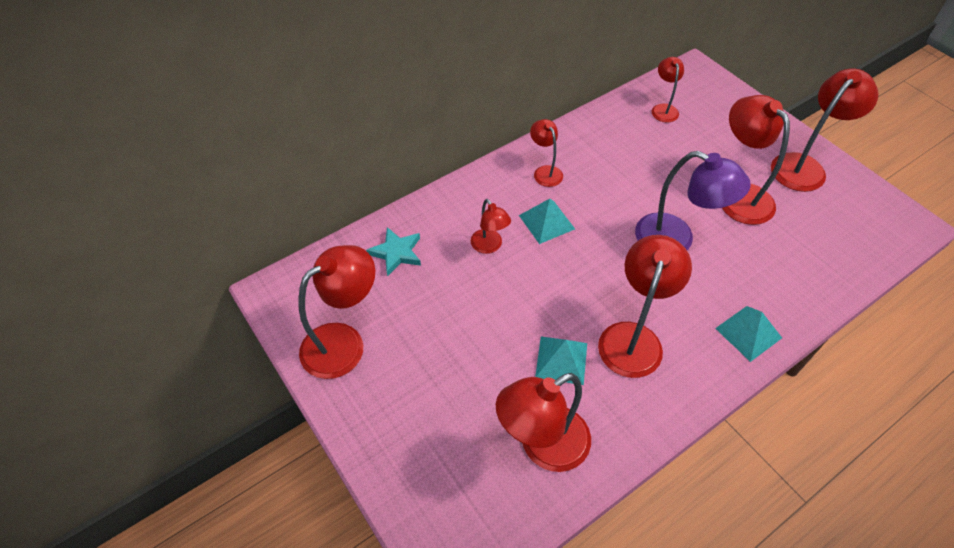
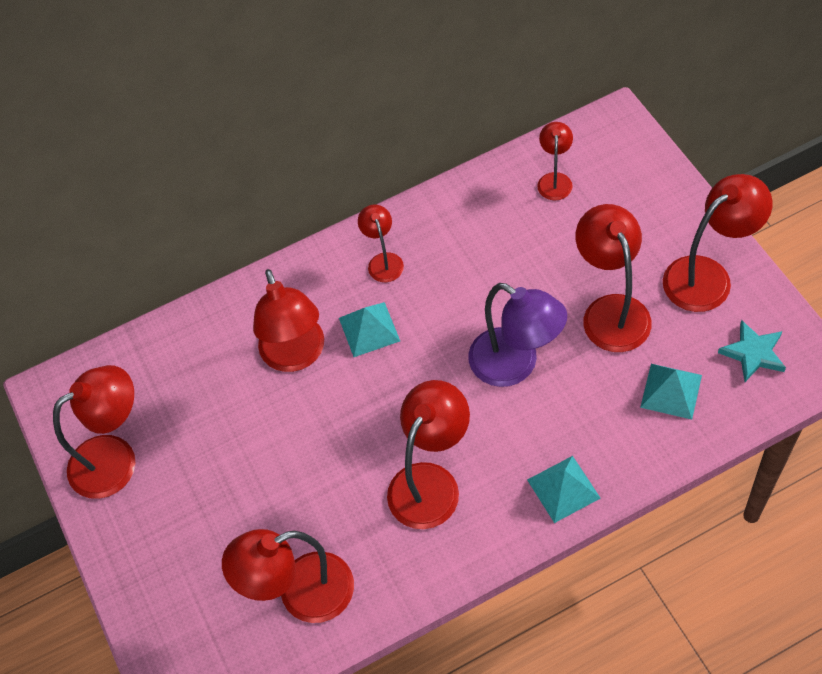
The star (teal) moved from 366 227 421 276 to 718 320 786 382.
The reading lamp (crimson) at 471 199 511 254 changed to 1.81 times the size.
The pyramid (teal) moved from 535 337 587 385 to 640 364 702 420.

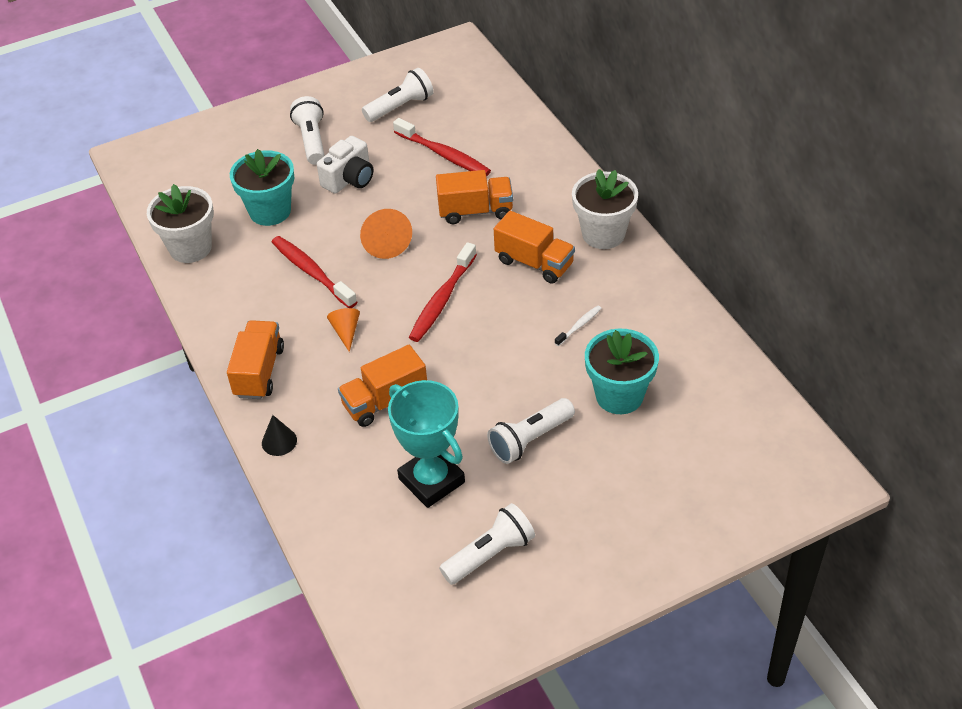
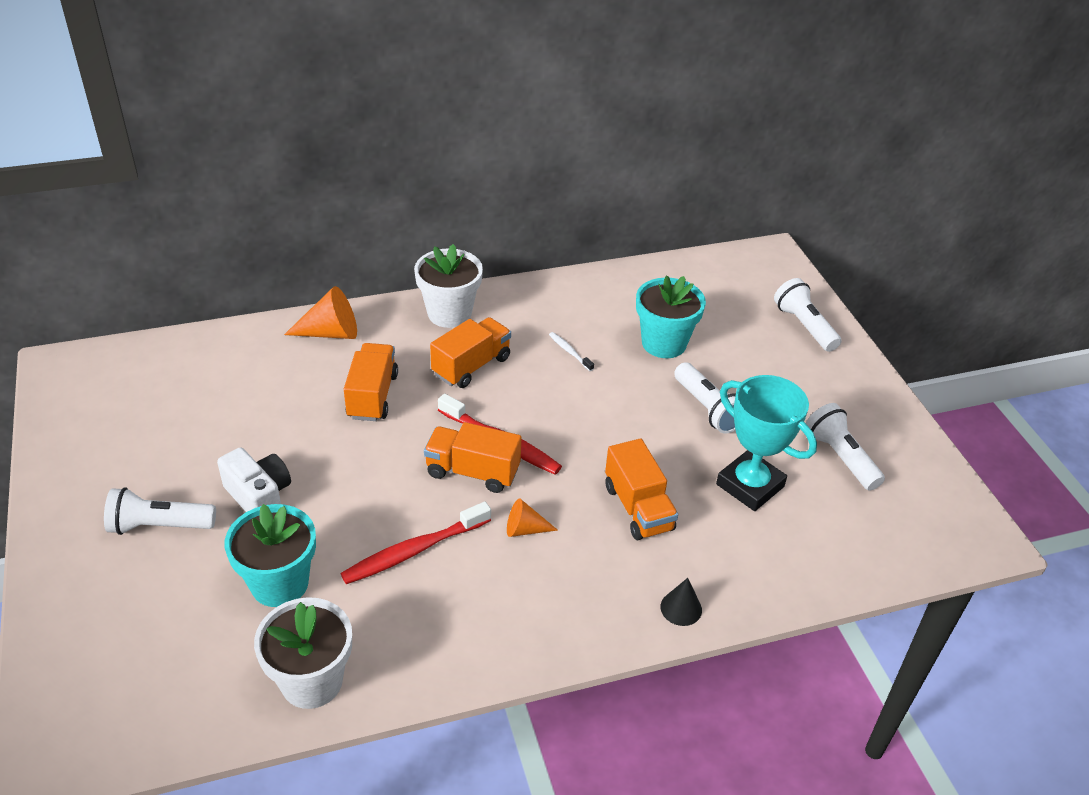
The lorry (orange-coloured) moved from 227 320 284 399 to 424 422 521 493.
The solid cone (orange-coloured) moved from 360 209 412 259 to 284 286 357 339.
The torch (white) moved from 362 68 434 122 to 774 278 841 352.
The prize cup (teal) at 388 380 465 508 turned 75 degrees clockwise.
The tooth brush (crimson) at 393 118 491 177 disappeared.

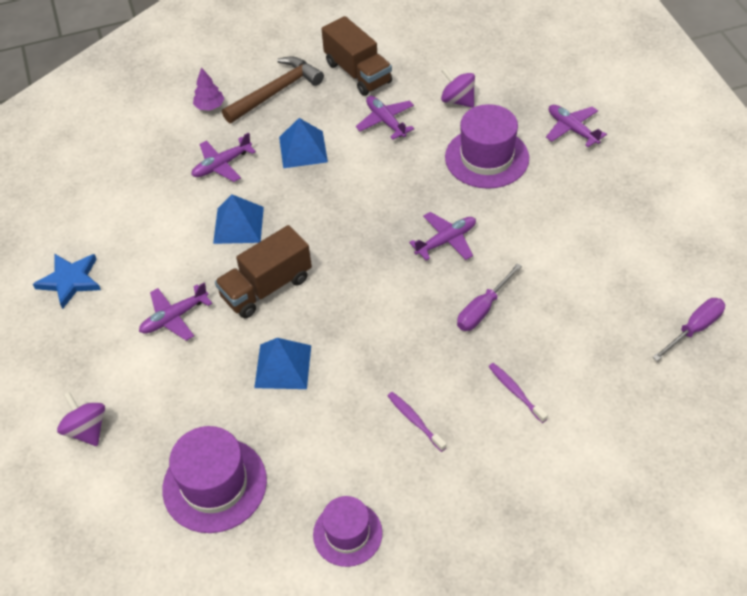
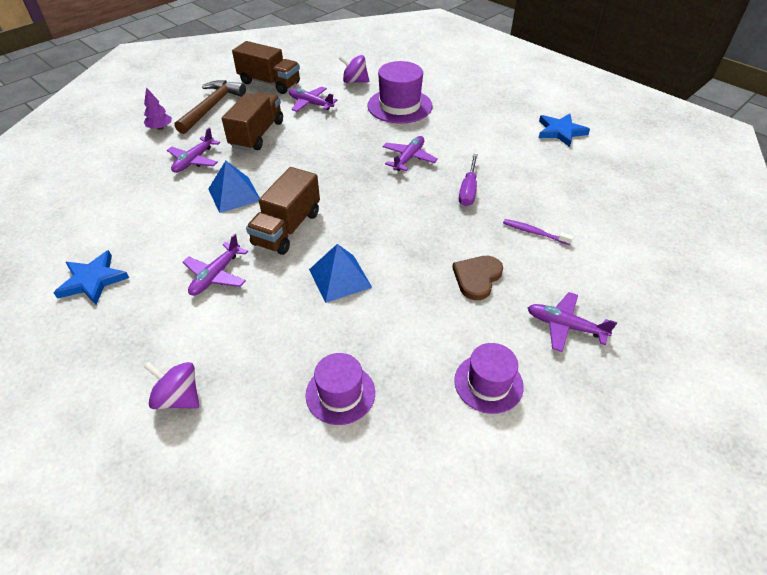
The tall hat (violet) at 162 426 267 533 changed to 0.64 times the size.
The pyramid (royal blue) at 279 118 328 168 was replaced by the lorry (dark brown) at 222 92 283 151.
The tooth brush (violet) at 388 392 447 452 was replaced by the heart (dark brown) at 452 256 503 300.
The aeroplane (violet) moved from 546 105 607 147 to 528 292 617 352.
The flat screwdriver (violet) at 652 298 725 361 disappeared.
The star (royal blue) at 539 114 590 147 appeared.

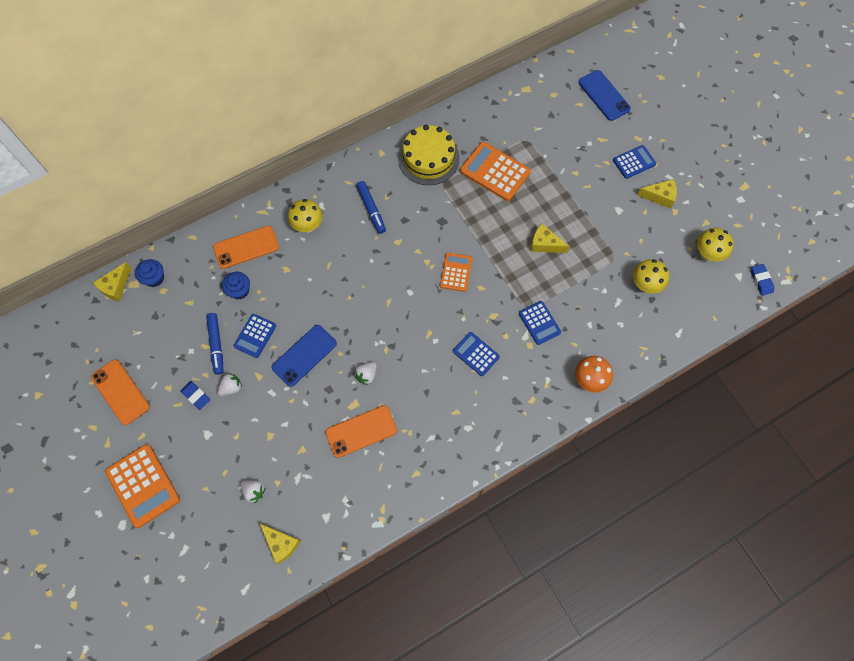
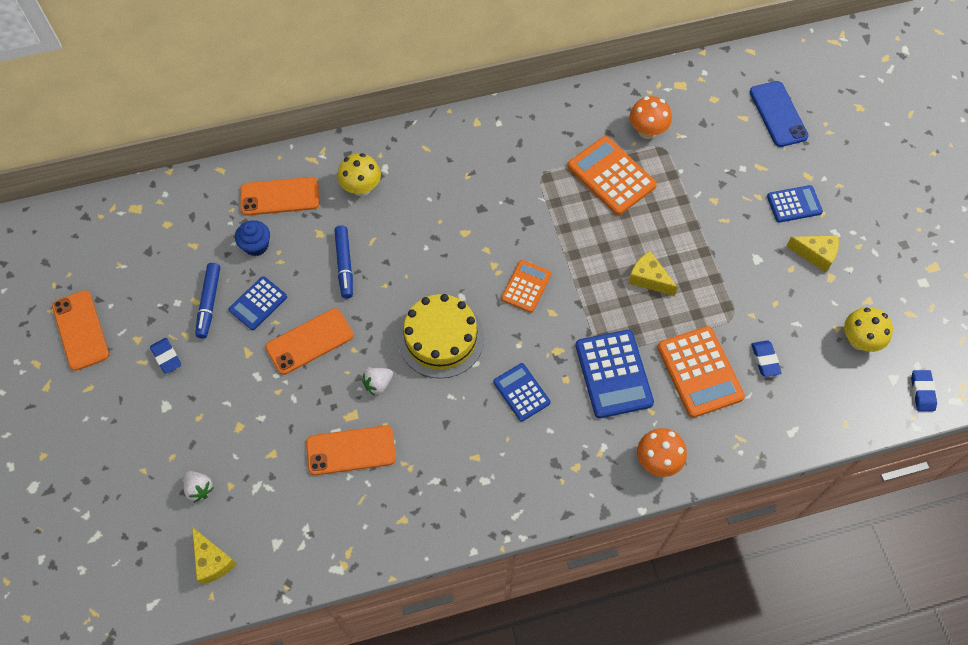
The cheese (bright yellow) at 93 262 131 302 disappeared.
The calculator (orange-coloured) moved from 105 444 180 528 to 657 326 745 418.
The fairy cake (royal blue) at 135 259 164 287 disappeared.
The strawberry (white) at 217 373 242 396 disappeared.
The smartphone (royal blue) at 271 325 337 387 became the smartphone (orange-coloured) at 265 308 354 375.
The marker (royal blue) moved from 356 181 386 234 to 334 225 353 299.
The cake (bright yellow) moved from 398 125 460 185 to 398 294 484 379.
The calculator (royal blue) at 519 301 561 345 changed to 1.64 times the size.
The toadstool (bright yellow) at 633 259 669 294 was replaced by the pencil eraser (royal blue) at 751 341 782 377.
The toadstool (orange-coloured) at 630 96 672 139 appeared.

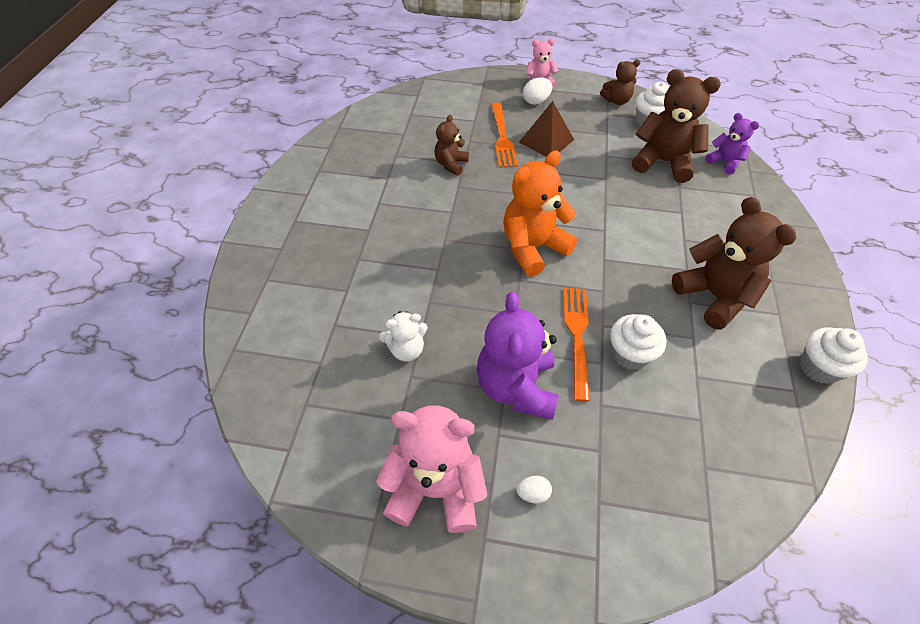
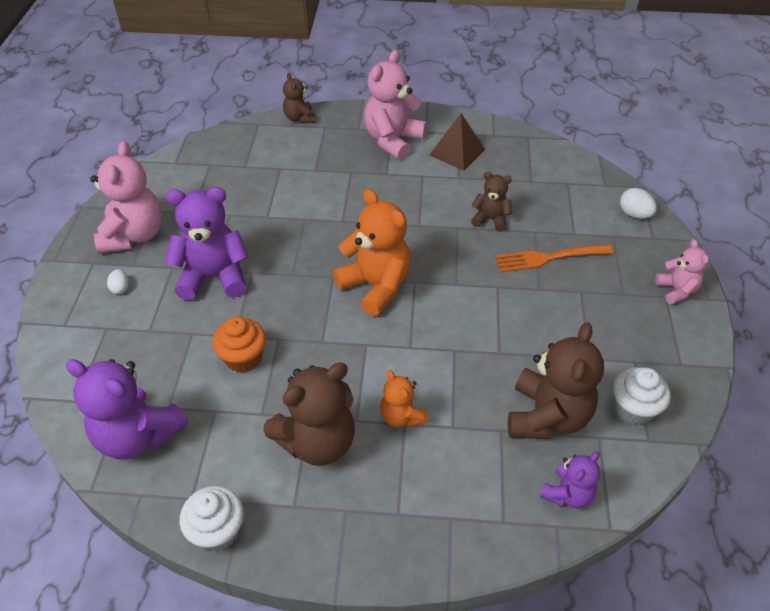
The teddy bear (white) at 379 311 428 361 disappeared.
The pyramid (dark brown) moved from 519 101 574 156 to 429 113 486 171.
The toy egg (white) moved from 523 77 552 105 to 620 188 657 219.
The table fork (orange-coloured) at 563 288 590 402 disappeared.
The teddy bear (dark brown) moved from 600 60 640 105 to 283 73 315 123.
The fairy cake (white) at 610 314 666 370 became the fairy cake (orange-coloured) at 212 316 266 373.
The teddy bear (violet) at 66 359 188 460 appeared.
The teddy bear (pink) at 364 50 427 160 appeared.
The teddy bear (orange-coloured) at 380 370 429 428 appeared.

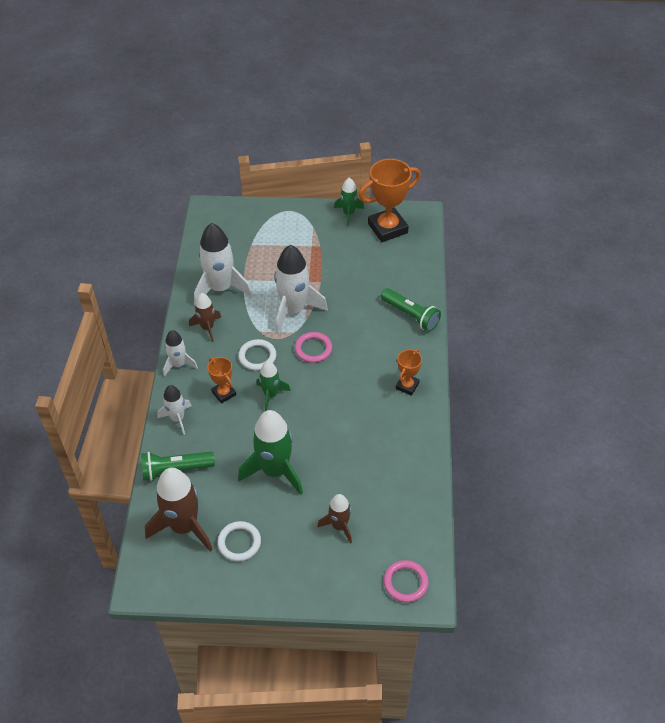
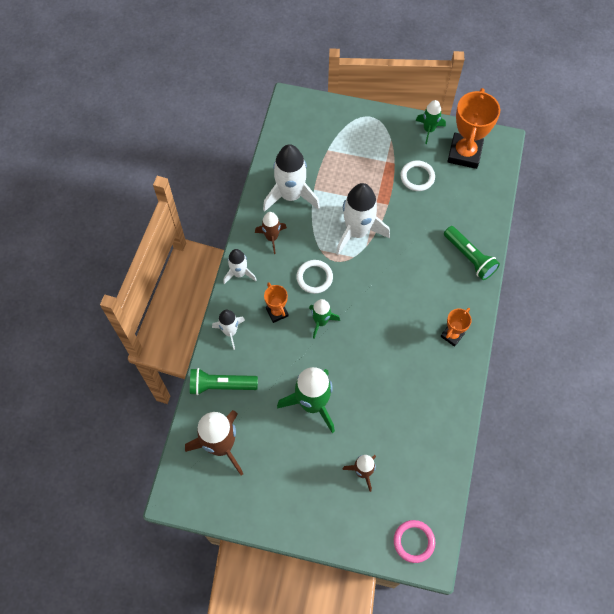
The torus (white) moved from 217 521 261 561 to 401 160 435 191.
The torus (pink) at 295 332 332 363 disappeared.
The prize cup (orange-coloured) at 359 159 421 242 turned 60 degrees counterclockwise.

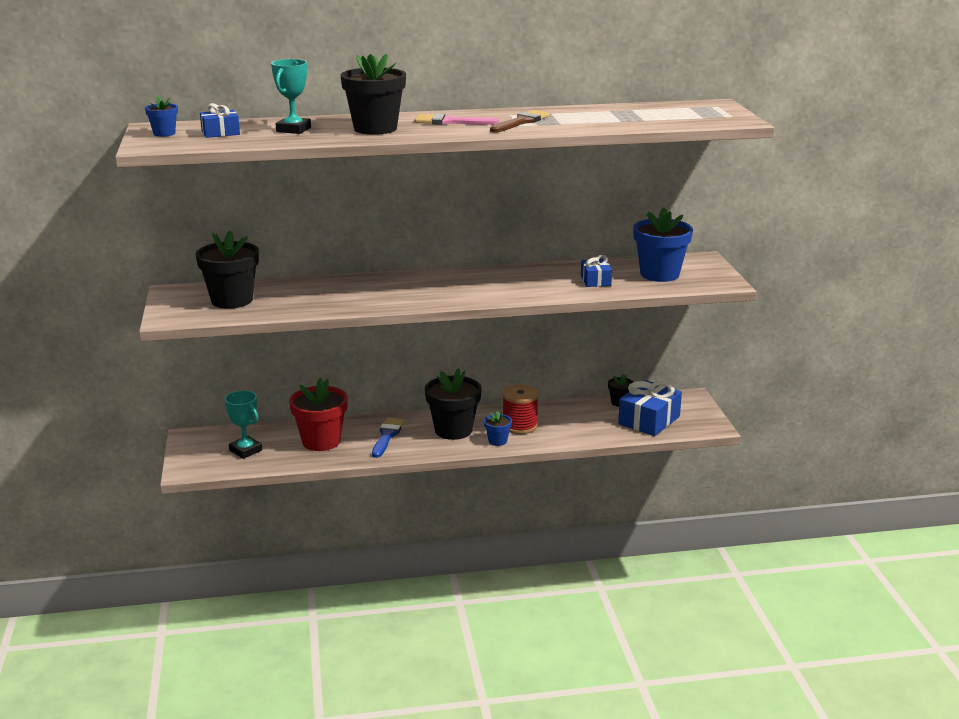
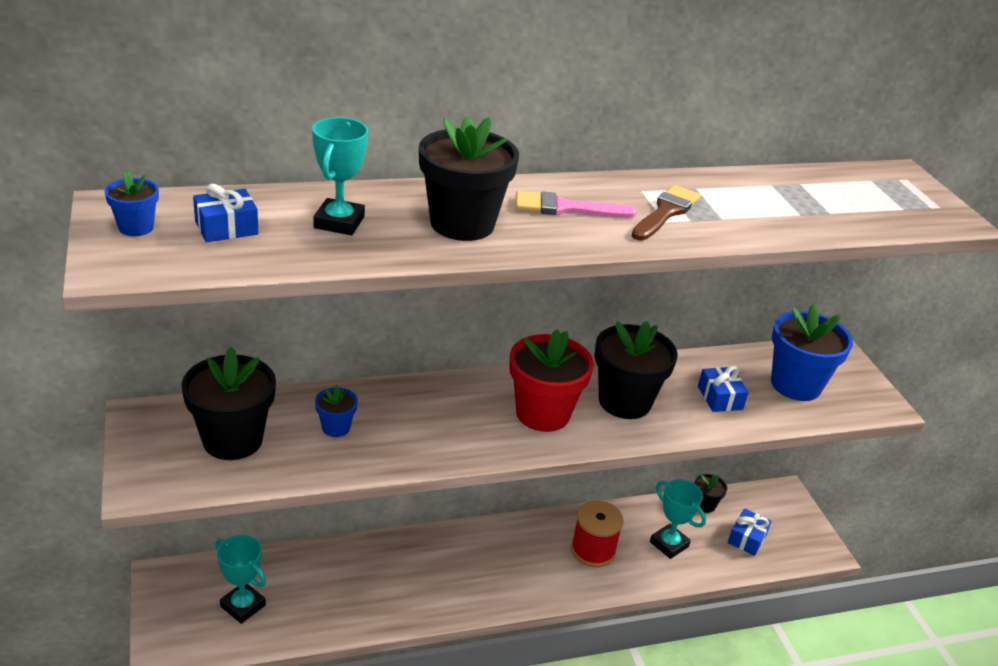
The flower pot (crimson) moved from 289 378 348 451 to 509 329 594 432.
The paintbrush (royal blue) at 372 417 405 458 disappeared.
The flower pot (jet-black) moved from 425 368 482 440 to 595 321 678 419.
The flower pot (royal blue) moved from 484 411 512 446 to 315 385 358 437.
The wrapped gift (royal blue) at 618 380 682 436 changed to 0.56 times the size.
The prize cup (teal) at 650 479 706 559 appeared.

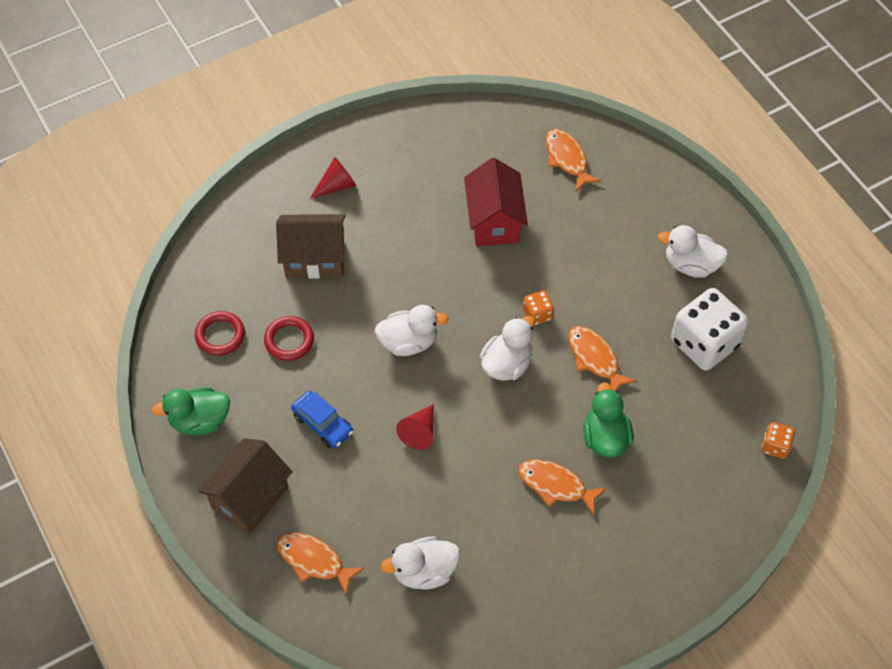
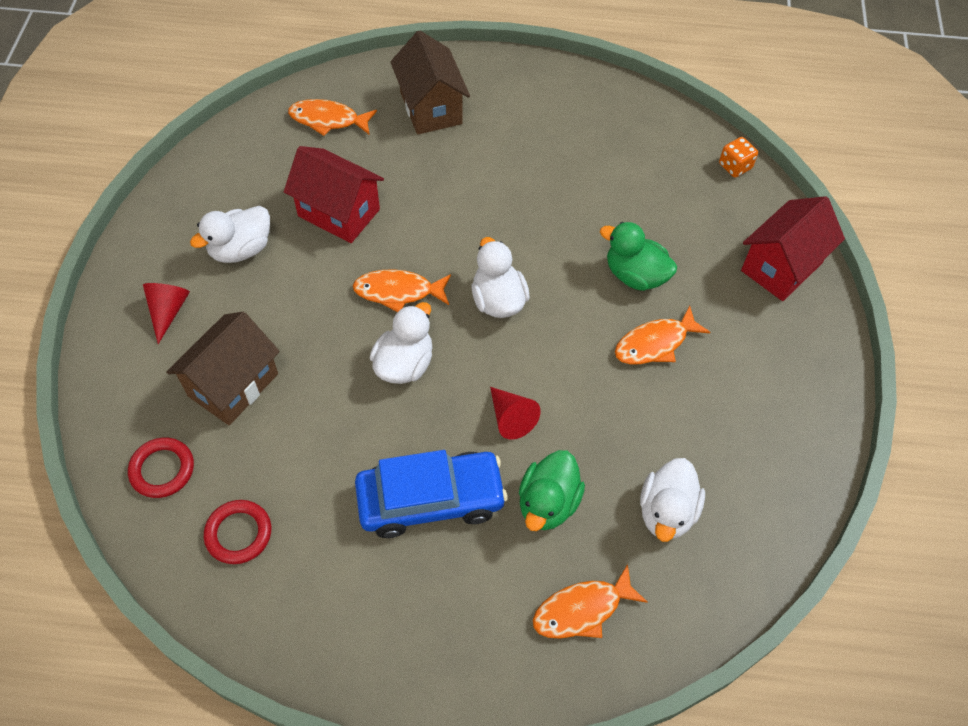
The rubber duck (leaf-green) moved from 151 387 230 435 to 519 450 585 531.
The house (dark brown) moved from 198 438 293 535 to 390 30 470 134.
The torus (crimson) moved from 264 316 314 361 to 128 437 194 498.
The automobile (royal blue) at 291 391 353 448 changed to 1.72 times the size.
The dice (orange-coloured) at 523 290 554 326 disappeared.
The fish (orange-coloured) moved from 568 326 637 391 to 353 269 451 312.
The rubber duck (white) moved from 658 225 728 278 to 190 206 270 263.
The dice (white) at 671 288 749 371 disappeared.
The house (crimson) at 741 196 845 301 appeared.

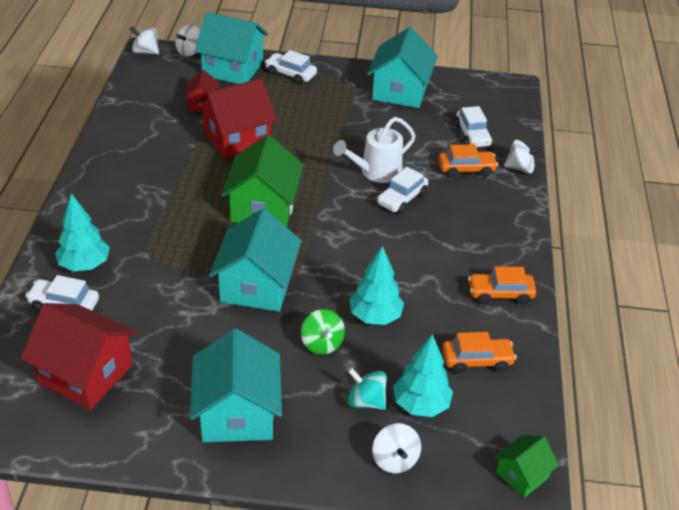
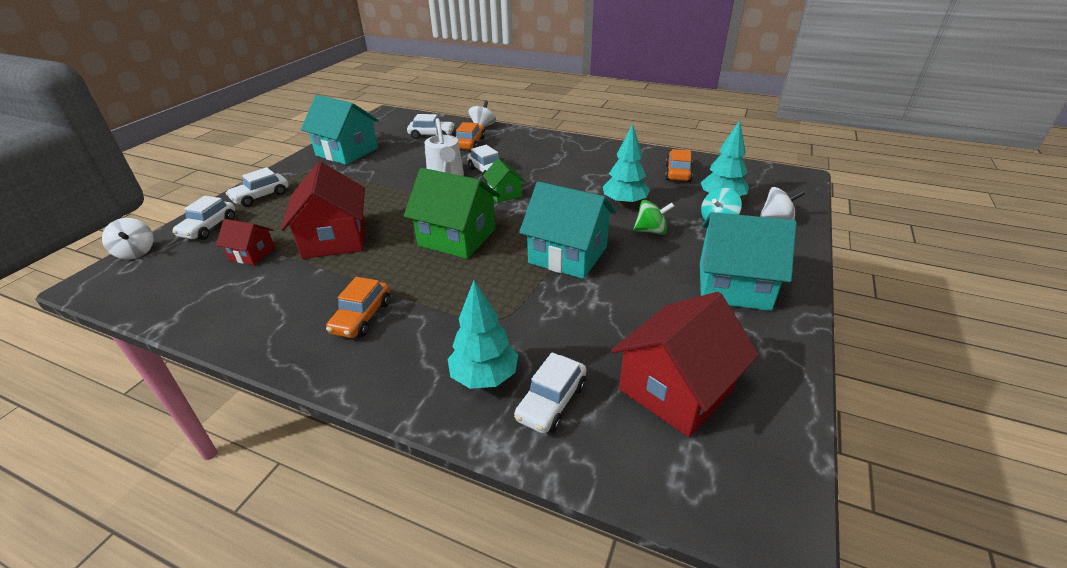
The spinning top (white) at 129 26 159 54 disappeared.
The house (teal) at 195 12 268 84 was replaced by the automobile (white) at 172 196 235 240.
The automobile (orange-coloured) moved from 468 266 536 305 to 326 277 390 338.
The house (leaf-green) moved from 494 435 559 498 to 483 158 526 203.

